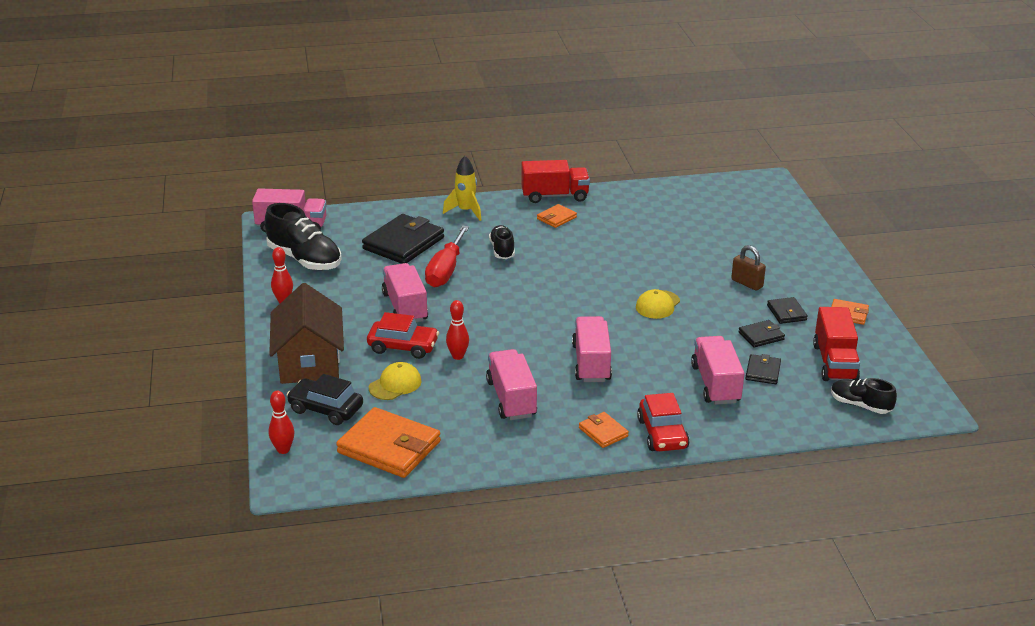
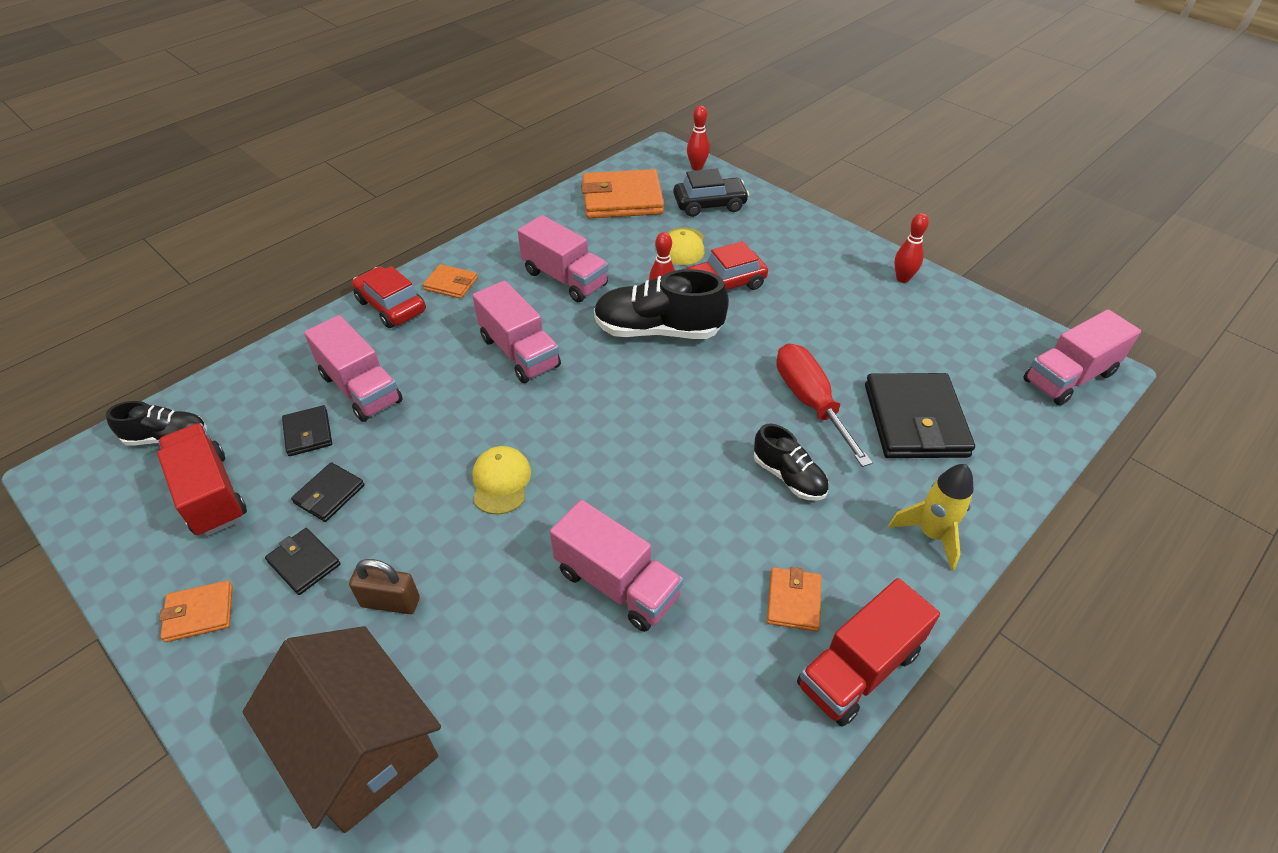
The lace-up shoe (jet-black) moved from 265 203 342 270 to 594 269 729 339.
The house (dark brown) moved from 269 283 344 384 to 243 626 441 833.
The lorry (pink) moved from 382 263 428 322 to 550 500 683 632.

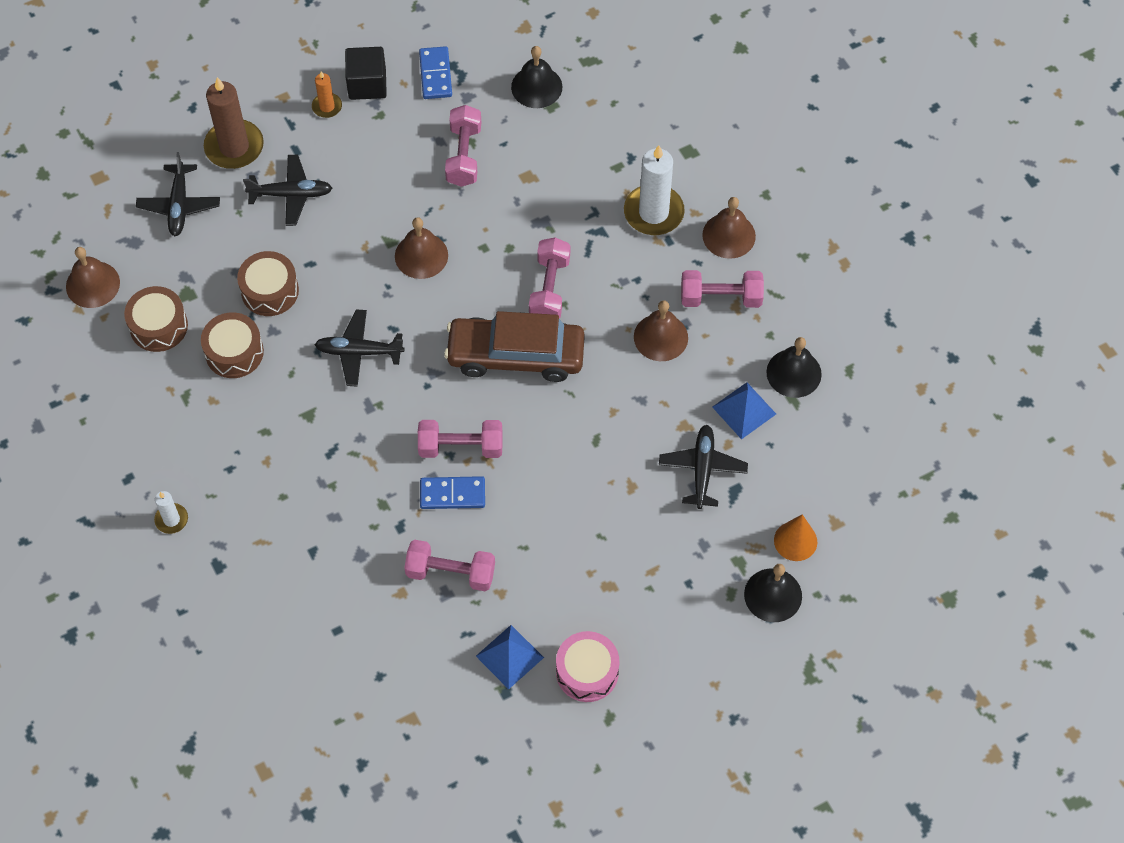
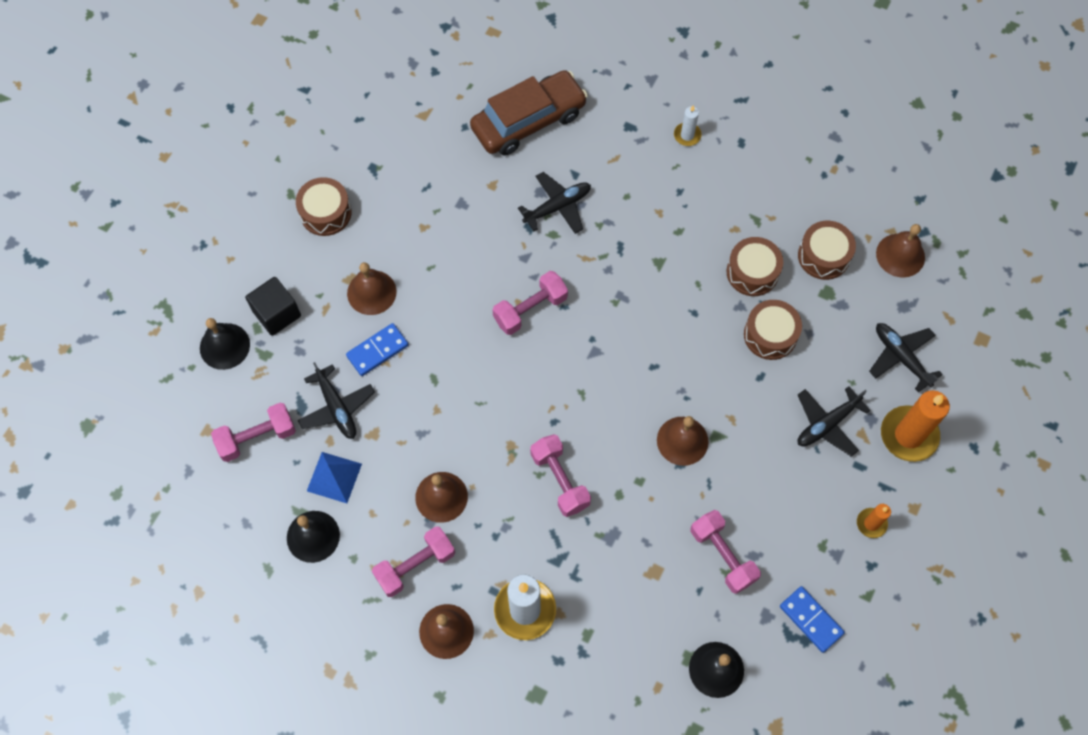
The candle (dark brown) at 204 77 264 169 became the candle (orange-coloured) at 881 390 950 462.
The aeroplane (jet-black) moved from 314 310 405 387 to 518 172 591 234.
The block (jet-black) moved from 345 47 387 100 to 245 277 301 336.
The dumbbell (pink) moved from 404 540 495 591 to 211 403 296 462.
The domino piece (royal blue) moved from 420 476 485 509 to 346 323 409 376.
The automobile (dark brown) moved from 444 311 585 382 to 470 70 588 156.
The pyramid (royal blue) at 476 625 544 689 disappeared.
The drum (pink) at 556 631 619 702 became the drum (dark brown) at 296 177 351 236.
The solid cone (orange-coloured) at 774 514 817 561 disappeared.
The bell (dark brown) at 347 262 397 315 appeared.

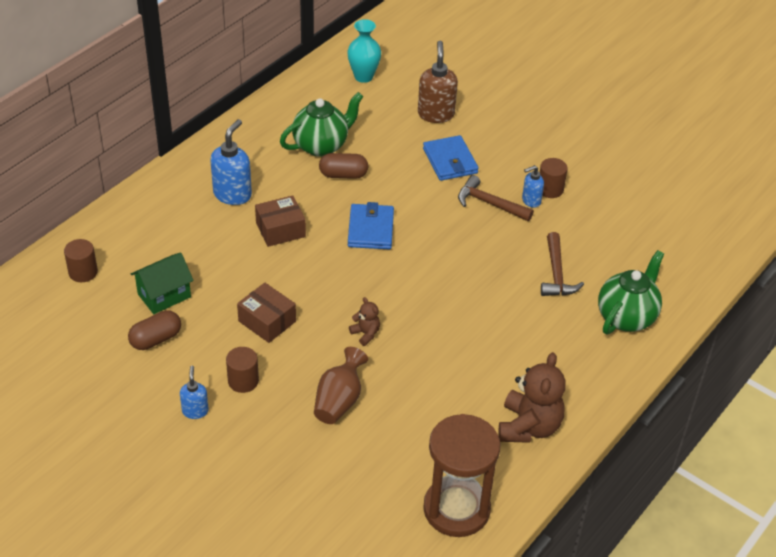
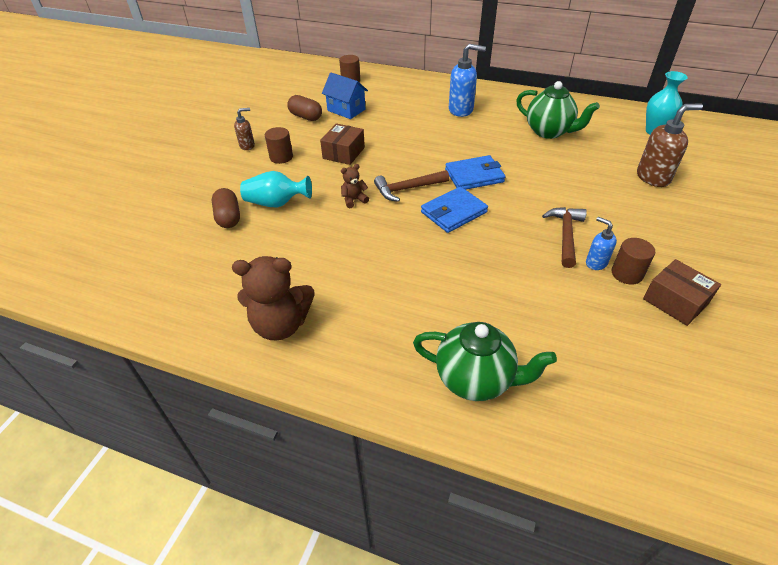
The house (leaf-green) at 131 252 194 314 became the house (royal blue) at 322 73 368 119.
The soap dispenser (royal blue) at 180 366 209 419 became the soap dispenser (dark brown) at 234 108 255 150.
The package (dark brown) moved from 255 195 306 247 to 643 259 721 326.
The tall vase (dark brown) at 314 347 368 424 became the tall vase (teal) at 240 171 312 207.
The capsule (dark brown) moved from 319 153 368 179 to 212 188 240 228.
The teddy bear (dark brown) at 349 297 380 346 turned 150 degrees counterclockwise.
The card wallet (royal blue) moved from 423 135 479 181 to 421 186 488 233.
The sand timer (dark brown) at 423 414 500 537 disappeared.
The claw hammer (dark brown) moved from 541 232 584 296 to 374 170 449 202.

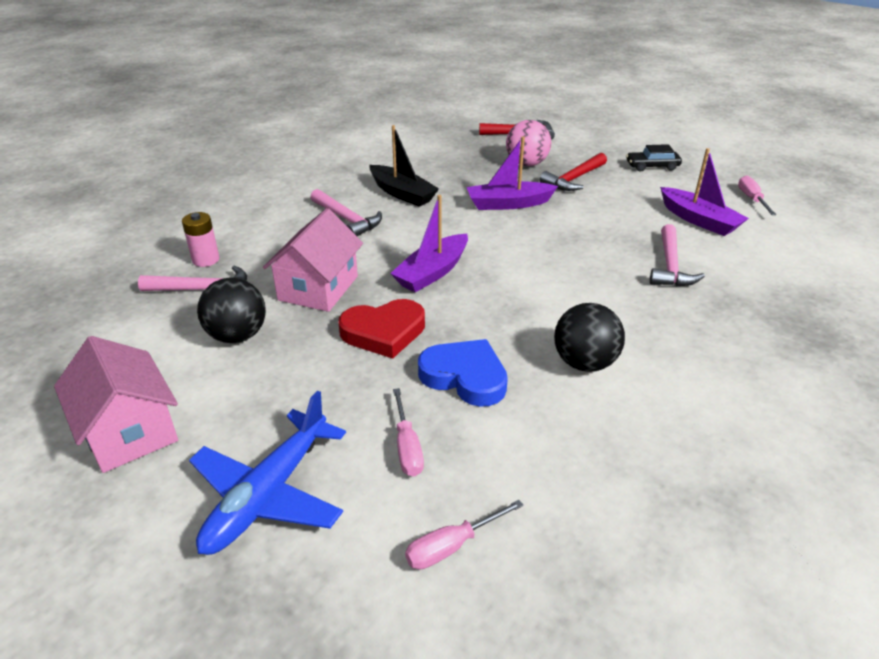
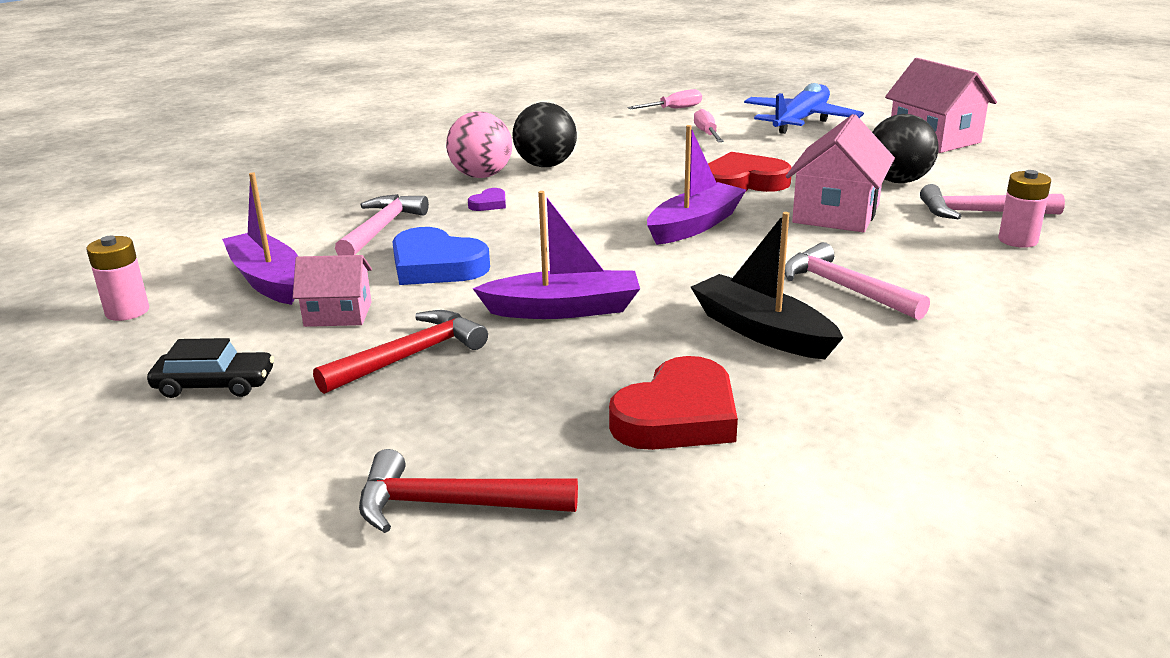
The heart (royal blue) moved from 418 339 508 407 to 392 227 490 285.
The ball (pink) moved from 506 120 551 166 to 446 111 512 178.
The flat screwdriver (pink) at 738 175 777 215 was replaced by the battery (pink) at 87 236 149 321.
The house (pink) at 293 255 372 327 appeared.
The heart (violet) at 468 188 506 211 appeared.
The heart (crimson) at 609 356 738 450 appeared.

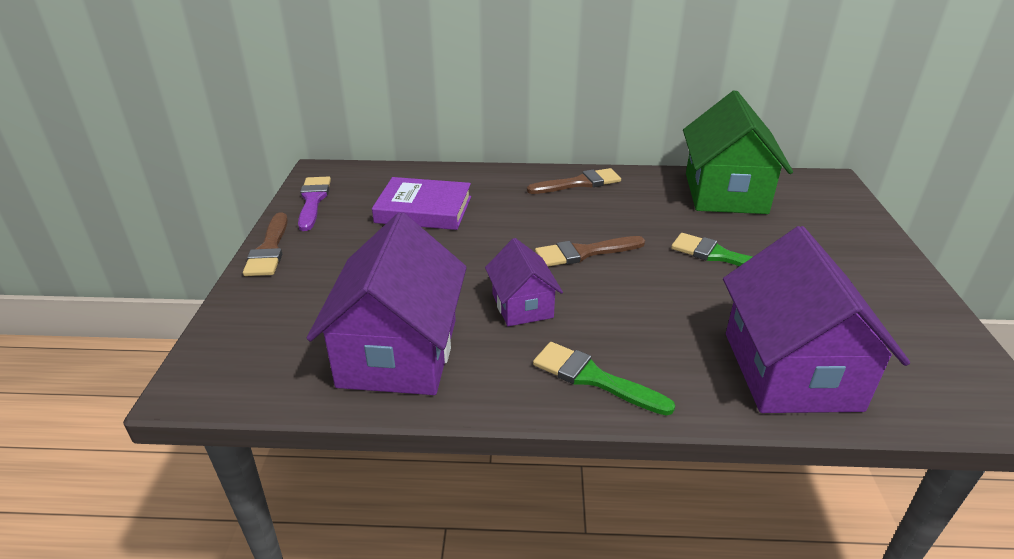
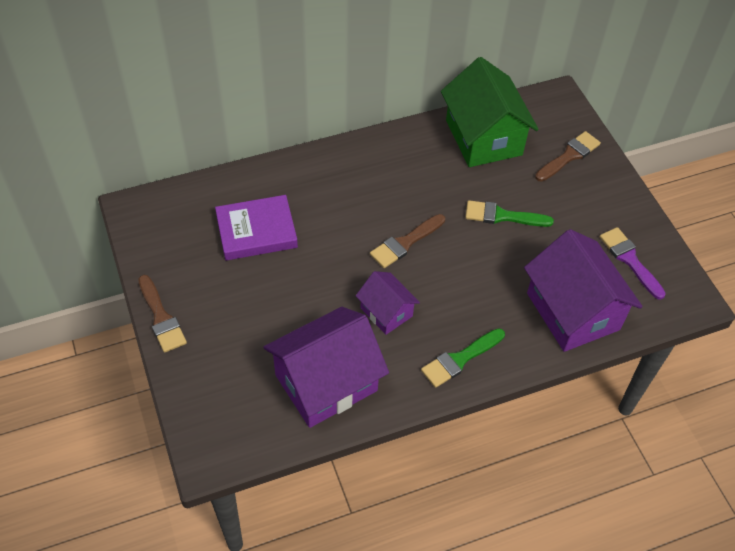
The paintbrush (violet) moved from 298 176 331 231 to 600 227 666 300.
The house (violet) at 307 212 467 395 turned 75 degrees clockwise.
The paintbrush (dark brown) moved from 527 168 621 194 to 535 131 601 182.
The paintbrush (leaf-green) at 533 342 675 416 turned 45 degrees counterclockwise.

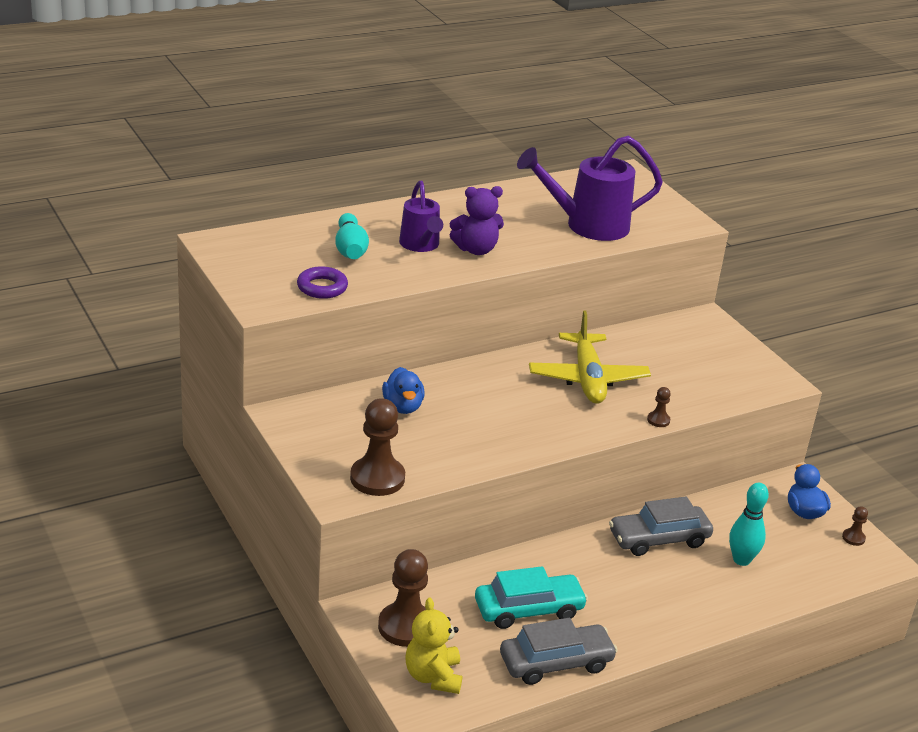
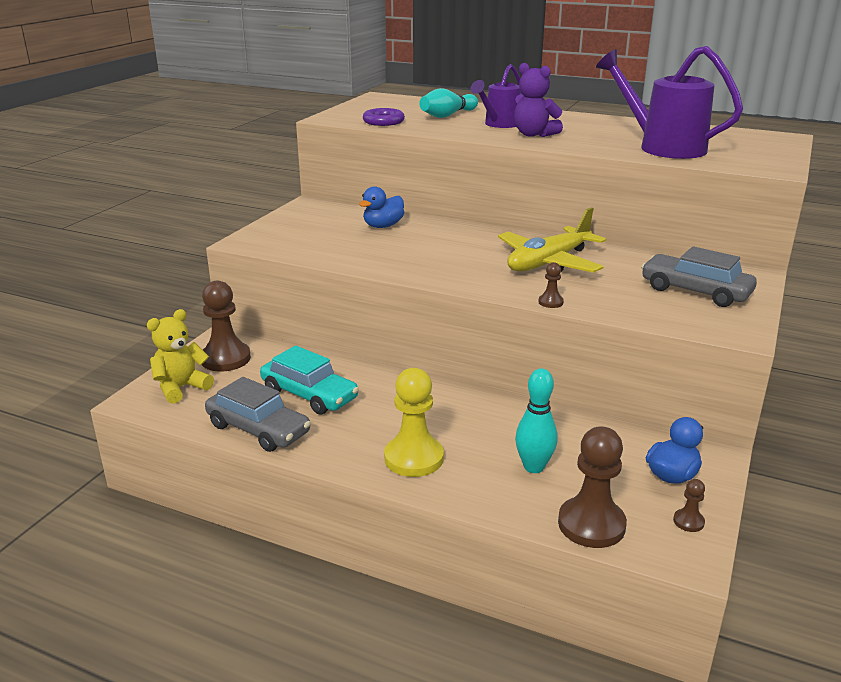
The game pawn (dark brown) moved from 350 398 405 496 to 558 427 627 548.
The automobile (grey) moved from 609 497 713 556 to 641 246 757 307.
The game pawn (bright yellow) at 384 368 444 477 appeared.

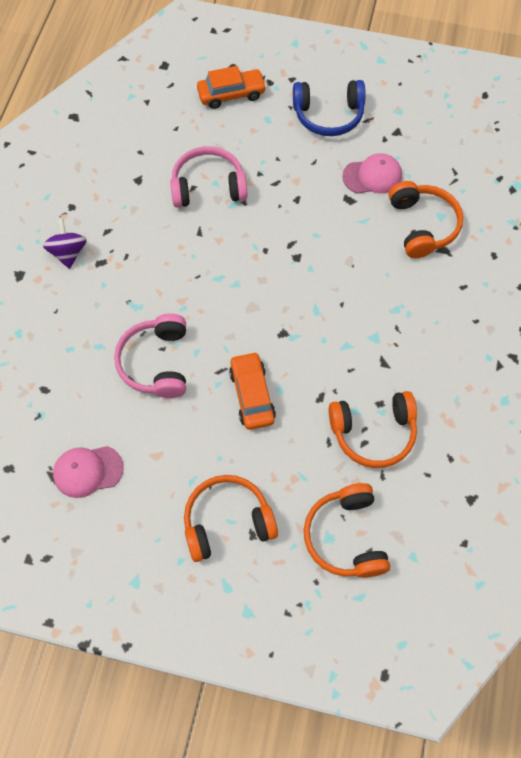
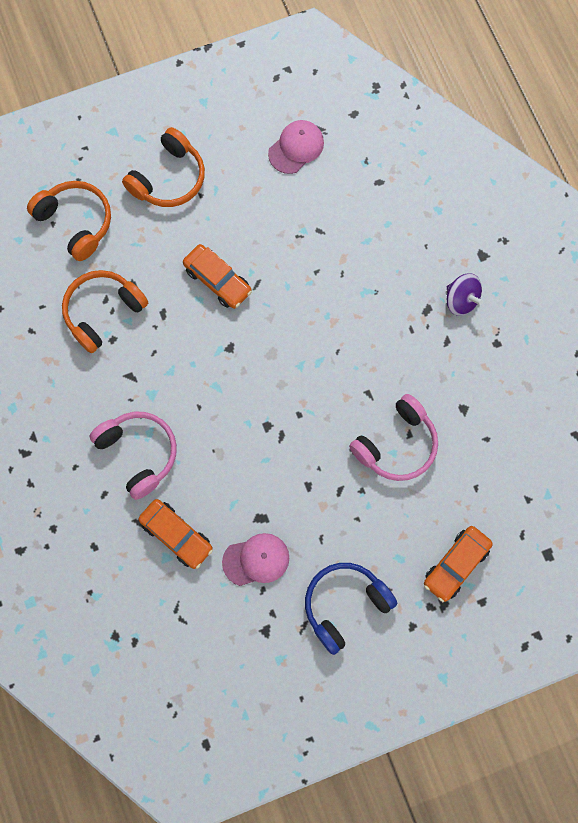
The headphones (pink) moved from 114 314 186 398 to 90 412 177 500.
The peaked cap (pink) at 342 153 402 194 turned 150 degrees counterclockwise.
The headphones (orange-coloured) at 389 181 463 258 was replaced by the automobile (orange-coloured) at 138 499 213 569.

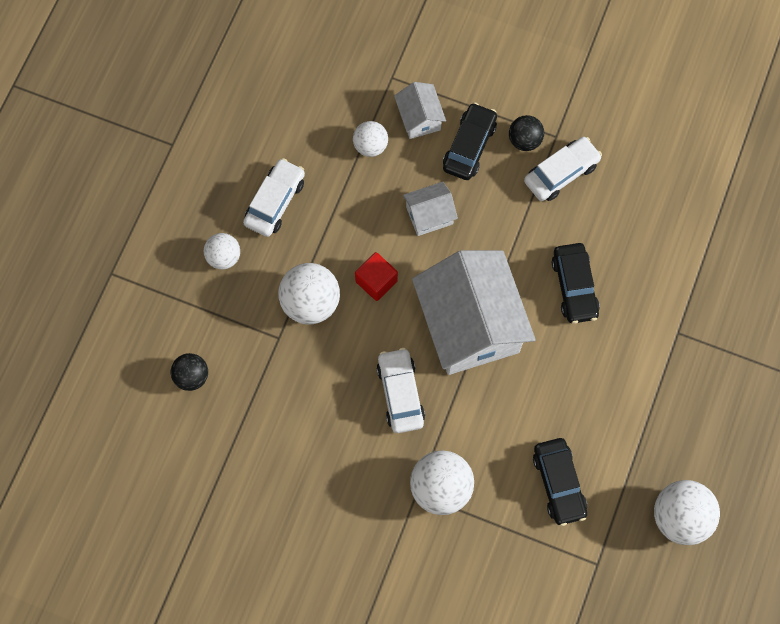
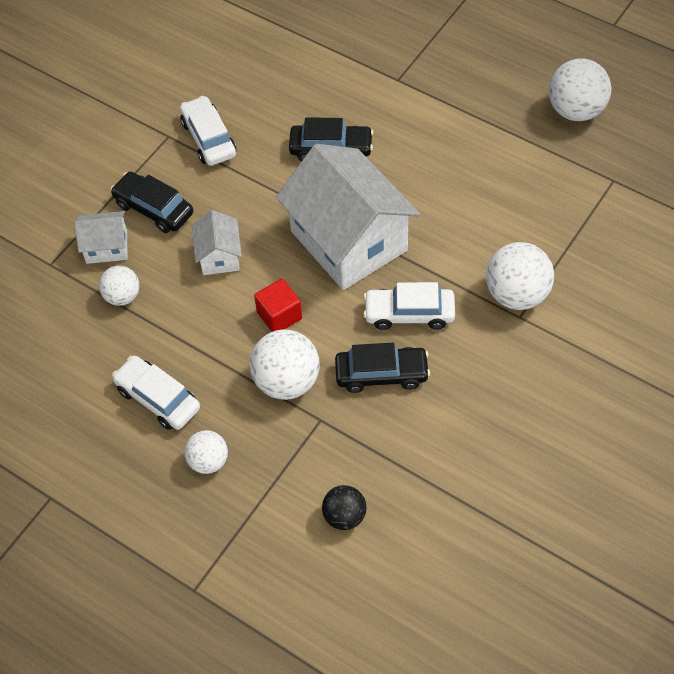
The house (white) at 412 250 536 375 turned 60 degrees clockwise.
The ball (jet-black) at 509 115 544 151 disappeared.
The automobile (jet-black) moved from 533 438 587 526 to 335 343 430 393.

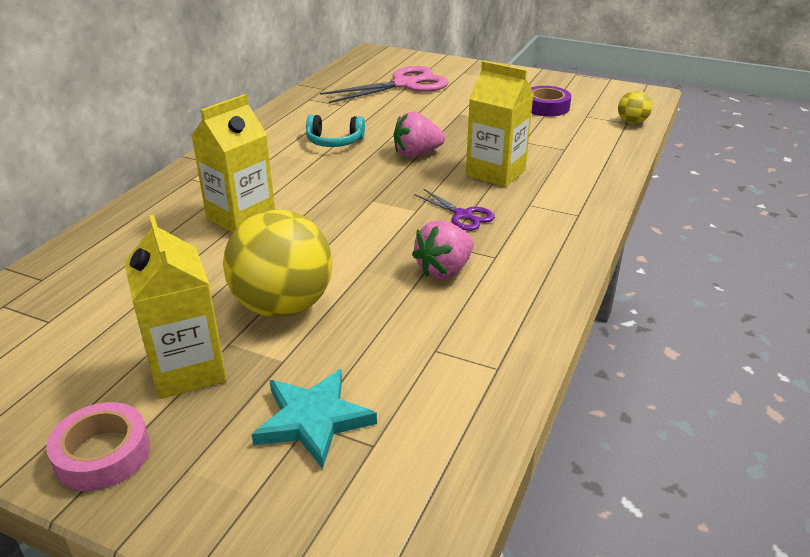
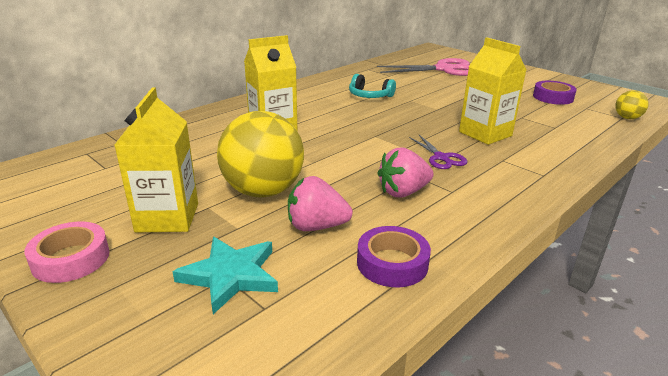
The strawberry (pink) moved from 394 111 445 157 to 288 176 353 231.
The tape (violet) at 357 226 431 287 appeared.

